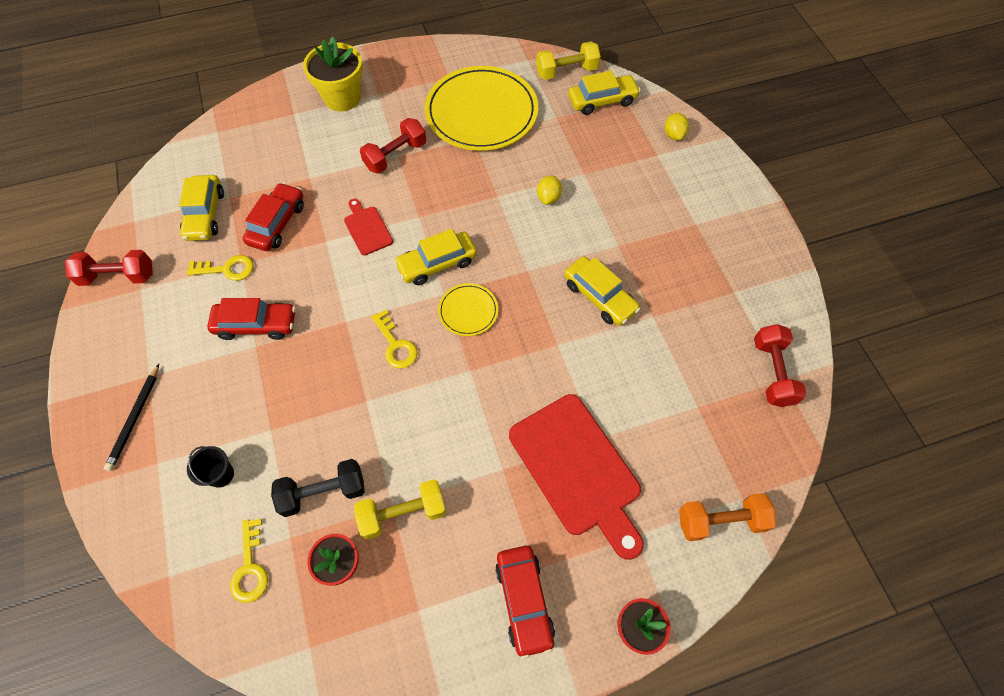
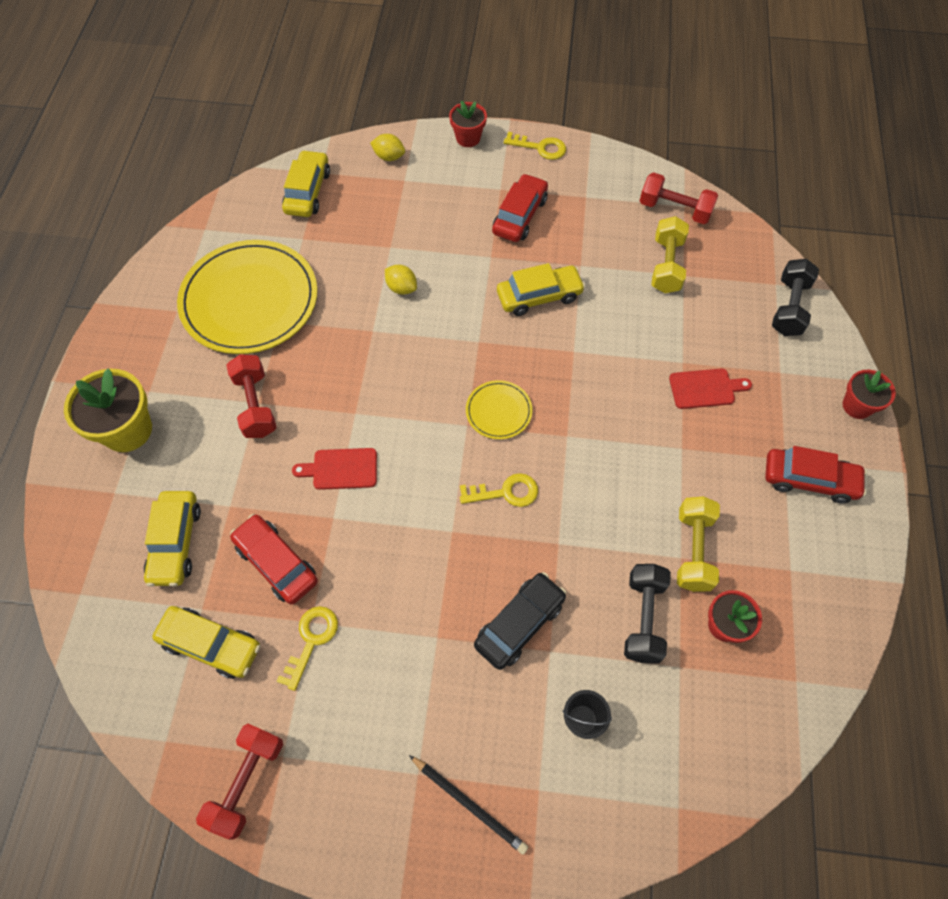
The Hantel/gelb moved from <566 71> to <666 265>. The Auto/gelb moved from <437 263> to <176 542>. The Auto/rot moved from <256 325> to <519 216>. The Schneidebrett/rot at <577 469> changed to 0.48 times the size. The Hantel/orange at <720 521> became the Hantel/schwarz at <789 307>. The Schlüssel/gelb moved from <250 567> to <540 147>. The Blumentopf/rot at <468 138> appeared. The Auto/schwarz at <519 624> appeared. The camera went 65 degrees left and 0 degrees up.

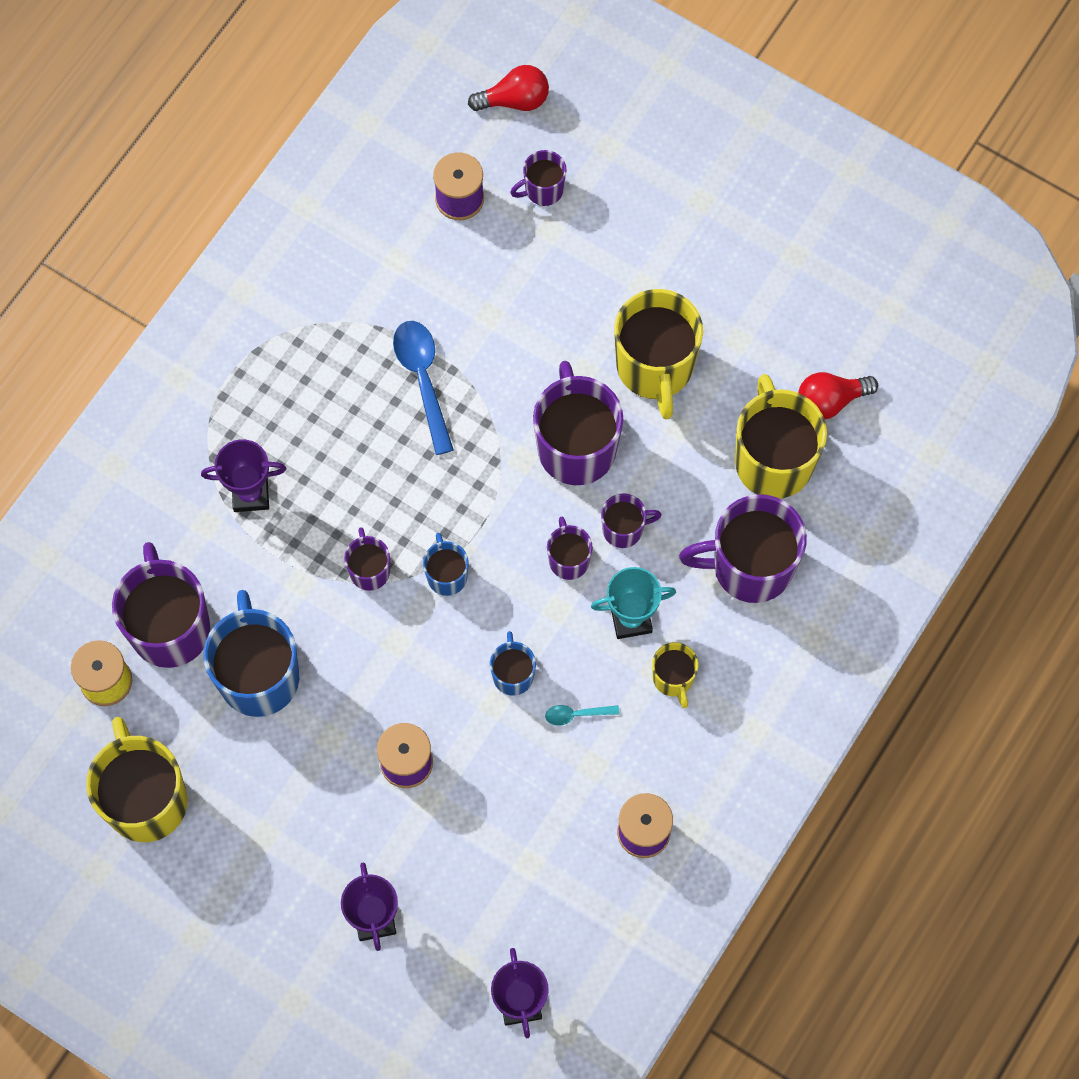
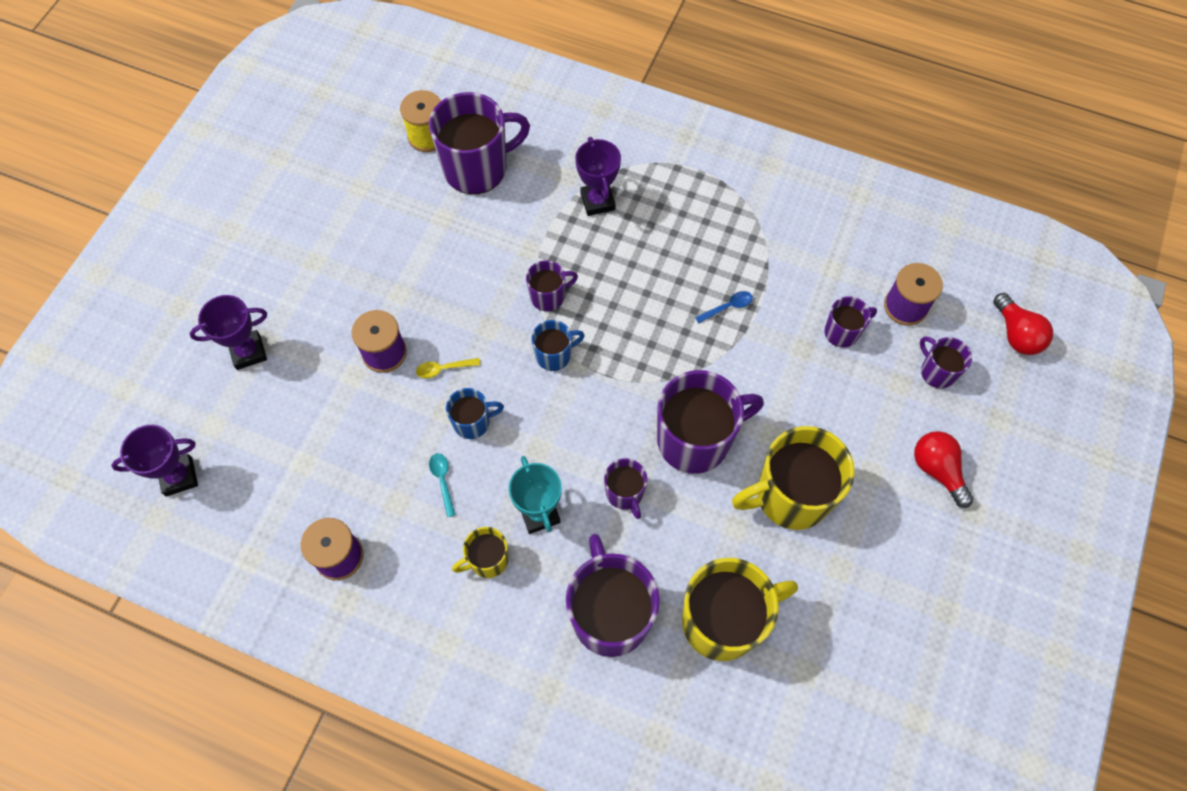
The Löffel/blau at <423 380> changed to 0.49 times the size. The Glühbirne/rot moved from <830 401> to <937 470>. The Tasse/lila moved from <568 559> to <842 332>. The Tasse/blau at <258 675> disappeared. The Tasse/gelb at <146 799> disappeared. The Löffel/gelb at <444 369> appeared. The camera went 80 degrees right and 5 degrees down.

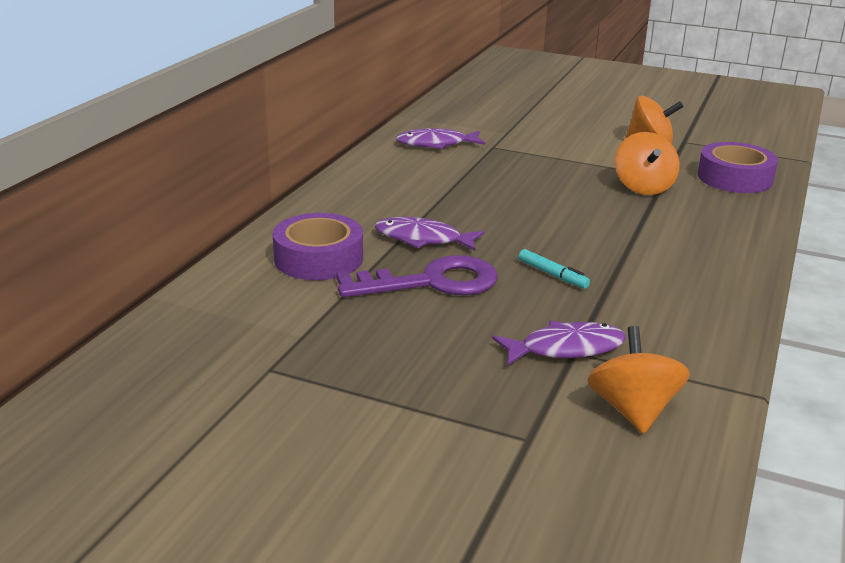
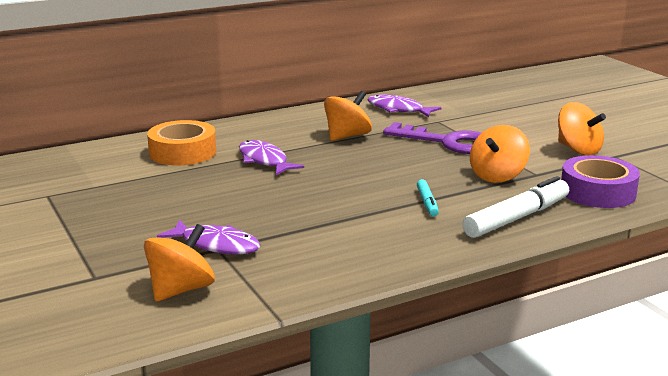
The Klebeband/lila at <318 258> became the Klebeband/orange at <182 152>. The Filzstift/türkis moved from <552 275> to <427 203>. The Schlüssel/lila moved from <432 282> to <448 142>. The Kreisel/orange at <347 136> appeared. The Filzstift/weiß at <517 218> appeared. The camera went 40 degrees right and 5 degrees down.

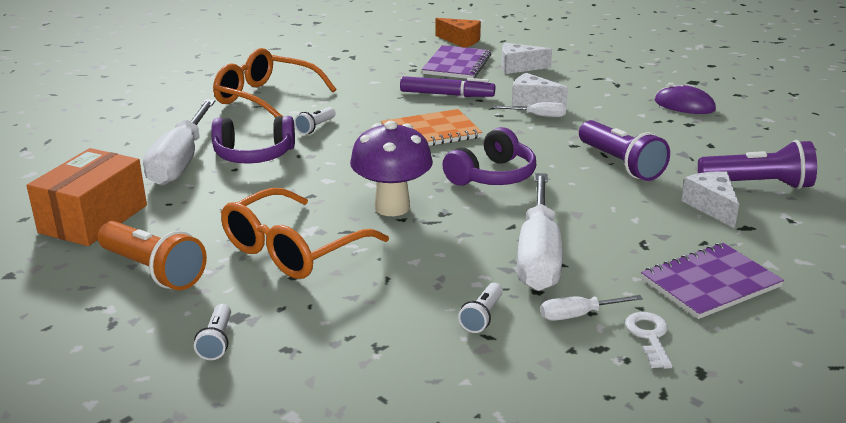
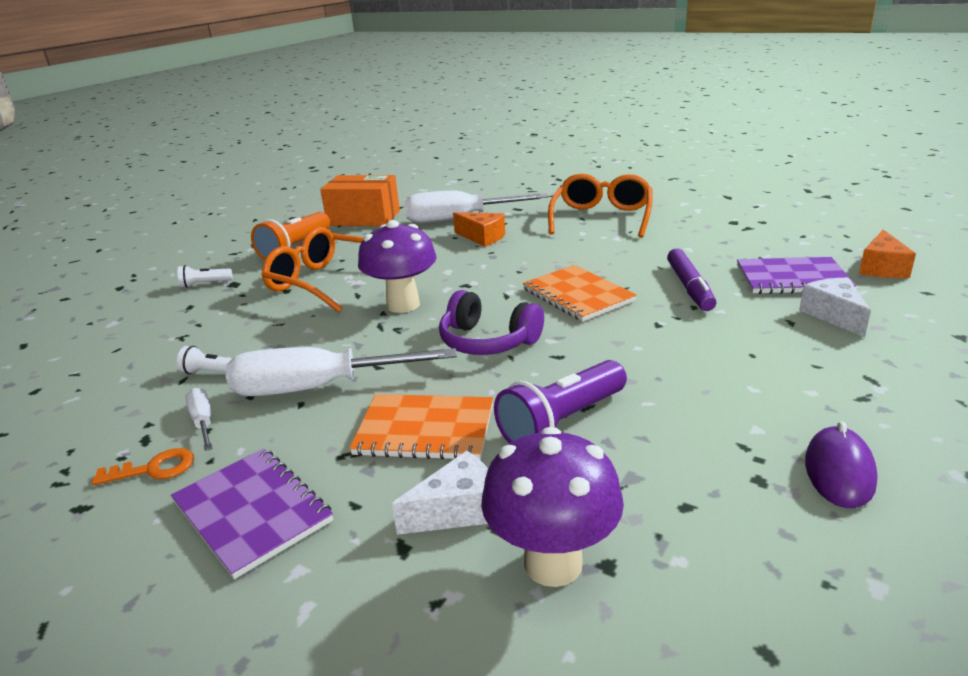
The Käse/weiß at <533 101> disappeared. The Schraubenzieher/weiß at <539 116> disappeared. The Taschenlampe/weiß at <316 127> disappeared. The Kopfhörer/lila at <254 155> was replaced by the Käse/orange at <482 237>. The Taschenlampe/lila at <757 185> was replaced by the Pilz/lila at <553 563>. The Schlüssel/weiß at <649 336> became the Schlüssel/orange at <154 469>. The Notizbuch/orange at <425 430> appeared. The camera went 80 degrees right and 0 degrees up.

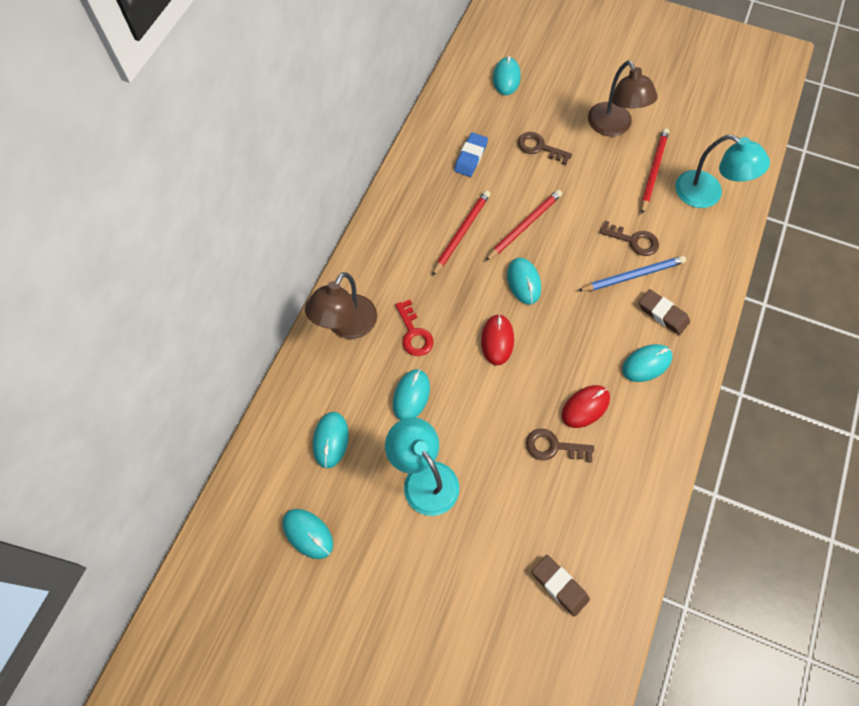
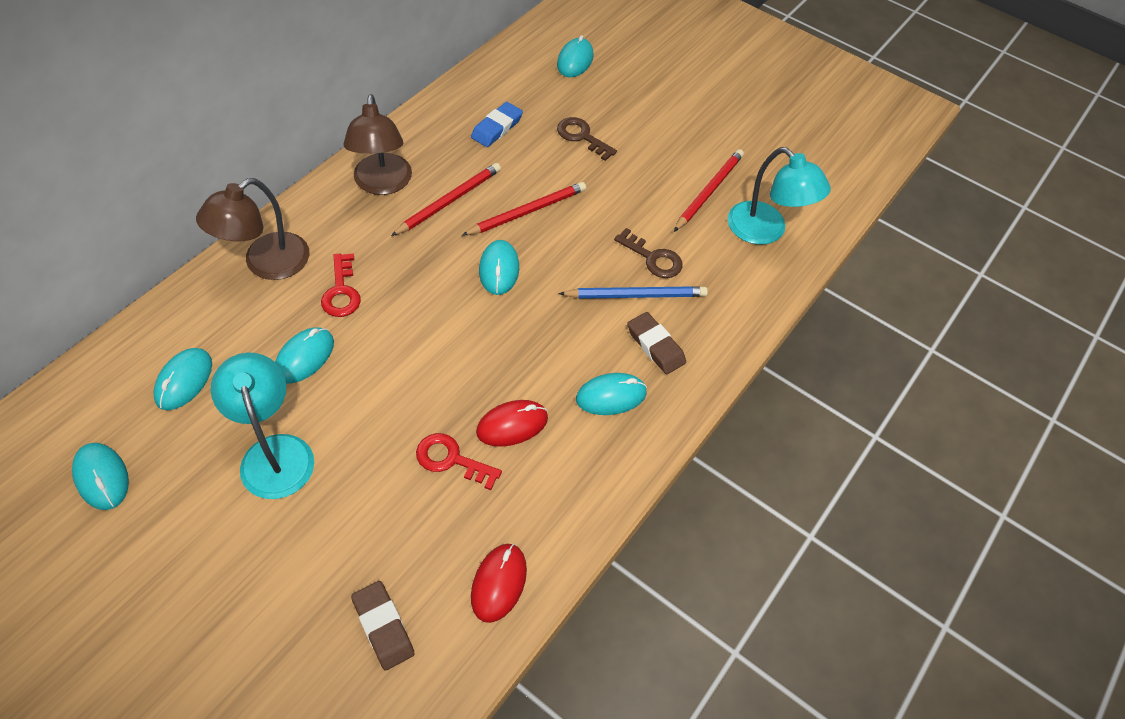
The Lampe/braun moved from <613 127> to <382 184>. The Computermaus/rot moved from <497 340> to <499 583>. The Schlüssel/braun at <553 446> became the Schlüssel/rot at <451 459>. The camera went 10 degrees right and 10 degrees down.

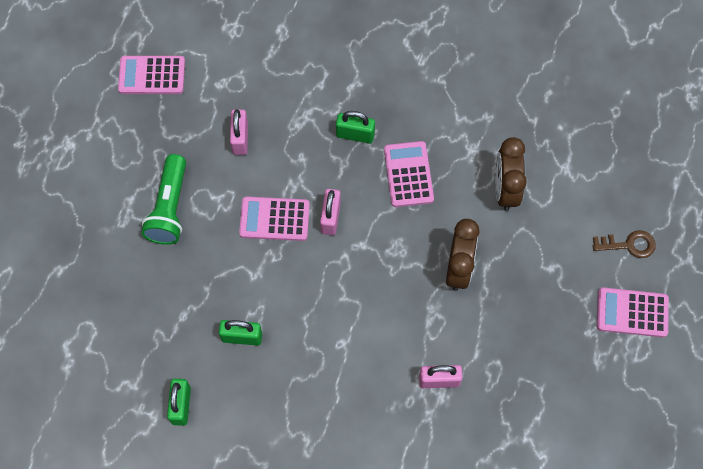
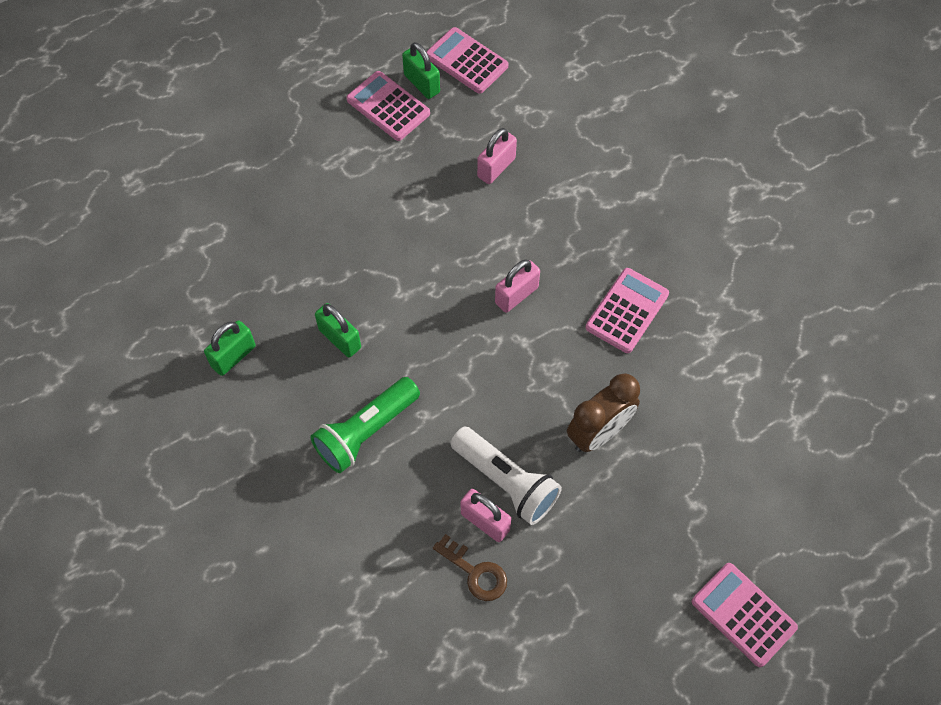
The Vorhängeschloss/grün moved from <355 135> to <422 84>. The Wecker/braun at <505 189> disappeared. The Taschenlampe/grün moved from <169 208> to <366 432>. The Taschenrechner/rosa moved from <274 219> to <388 107>. The Schlüssel/braun moved from <628 245> to <475 572>. The Taschenlampe/weiß at <506 481> appeared. The camera went 40 degrees right and 5 degrees down.

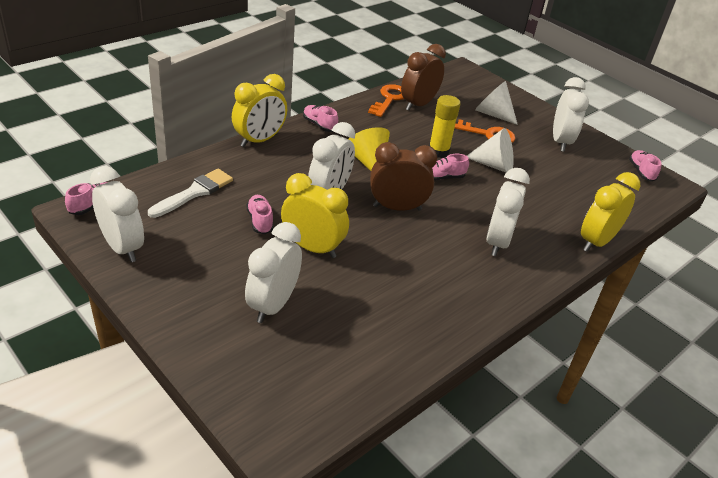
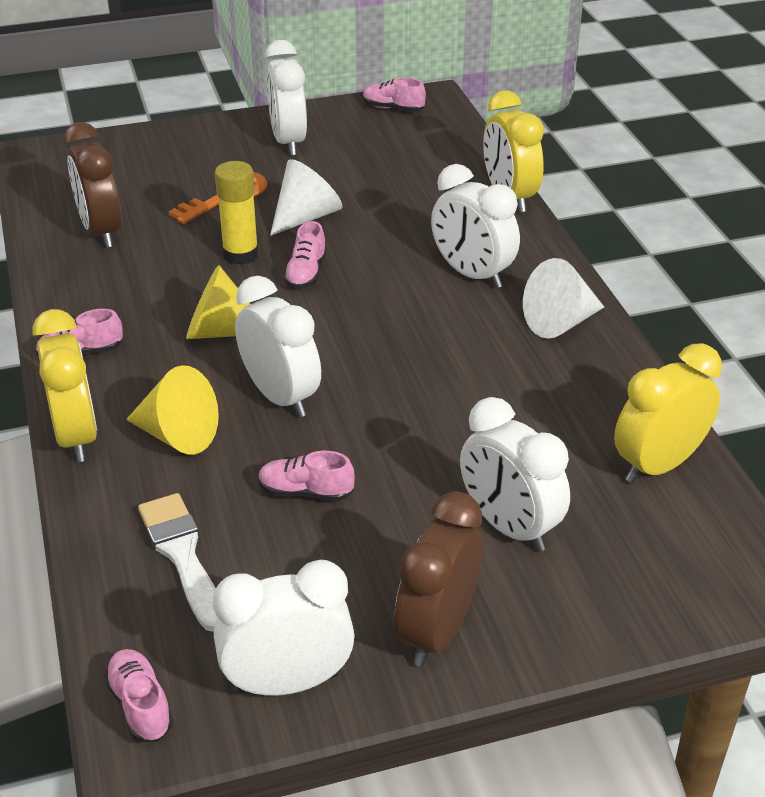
The Wecker/weiß at <560 141> turned 135 degrees counterclockwise. The Kegel/weiß moved from <492 114> to <560 322>. The Schlüssel/orange at <389 99> disappeared. The Wecker/braun moved from <397 208> to <437 631>. The Wecker/gelb moved from <312 248> to <658 465>. The Kegel/gelb at <178 435> appeared. The camera went 60 degrees left and 0 degrees up.

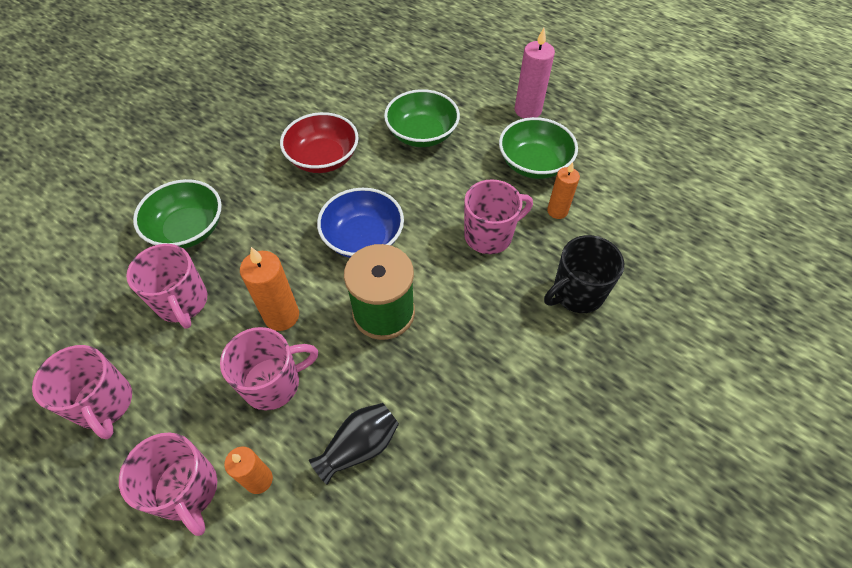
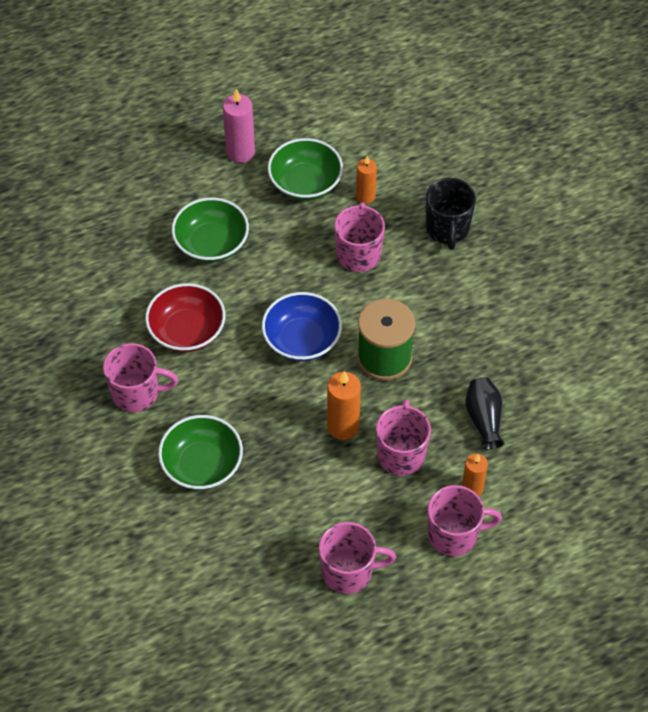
The Tasse/rosa moved from <182 302> to <137 393>. The camera went 60 degrees left and 0 degrees up.

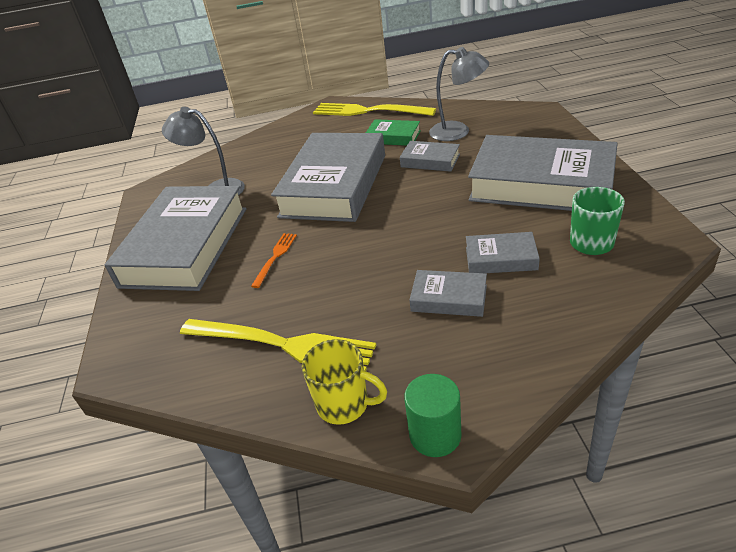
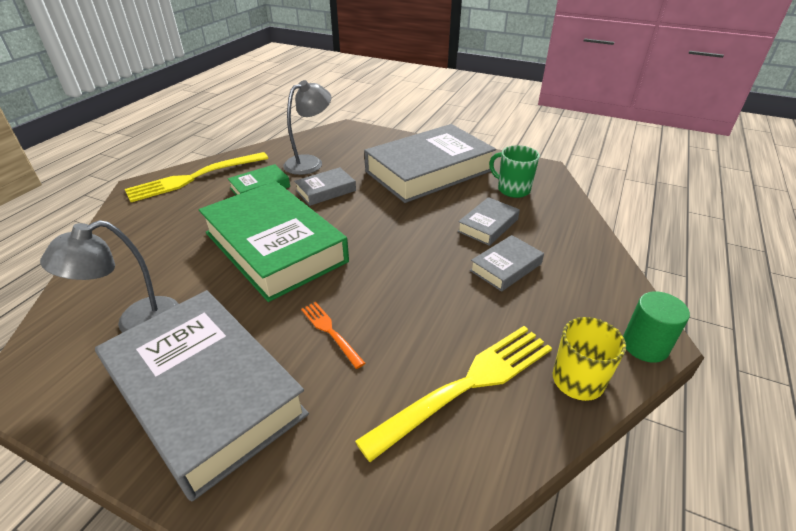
The Buch/grau at <334 185> became the Buch/grün at <275 247>. The camera went 60 degrees left and 0 degrees up.

